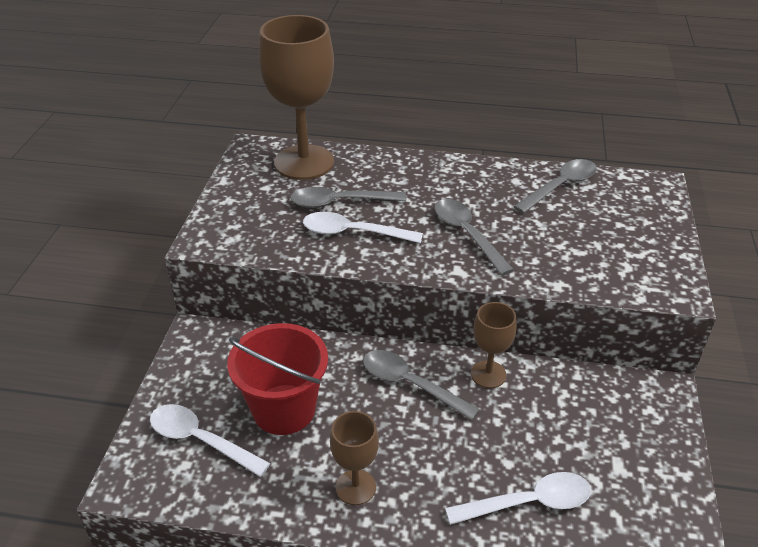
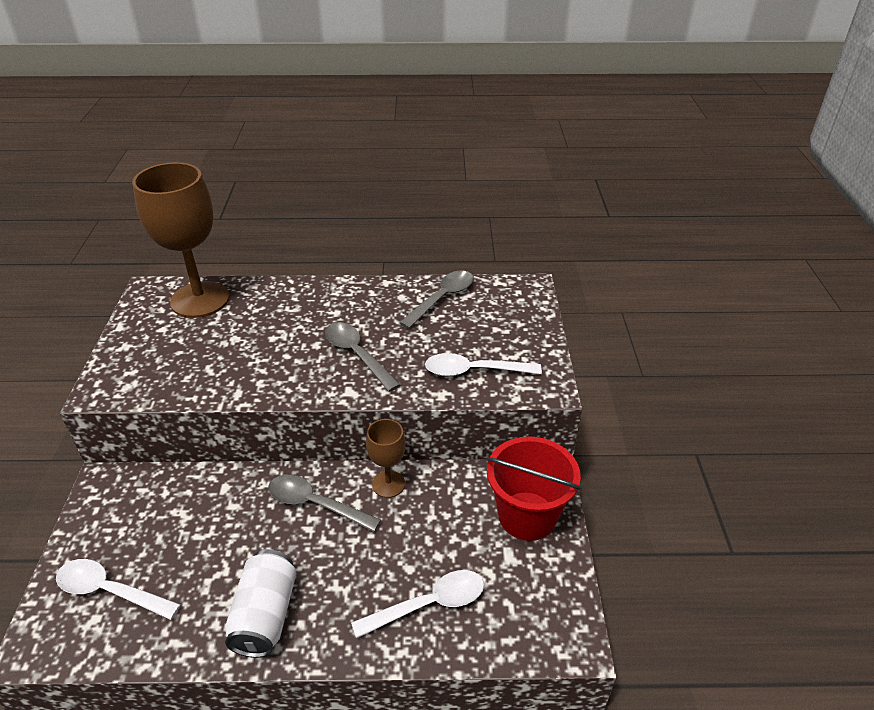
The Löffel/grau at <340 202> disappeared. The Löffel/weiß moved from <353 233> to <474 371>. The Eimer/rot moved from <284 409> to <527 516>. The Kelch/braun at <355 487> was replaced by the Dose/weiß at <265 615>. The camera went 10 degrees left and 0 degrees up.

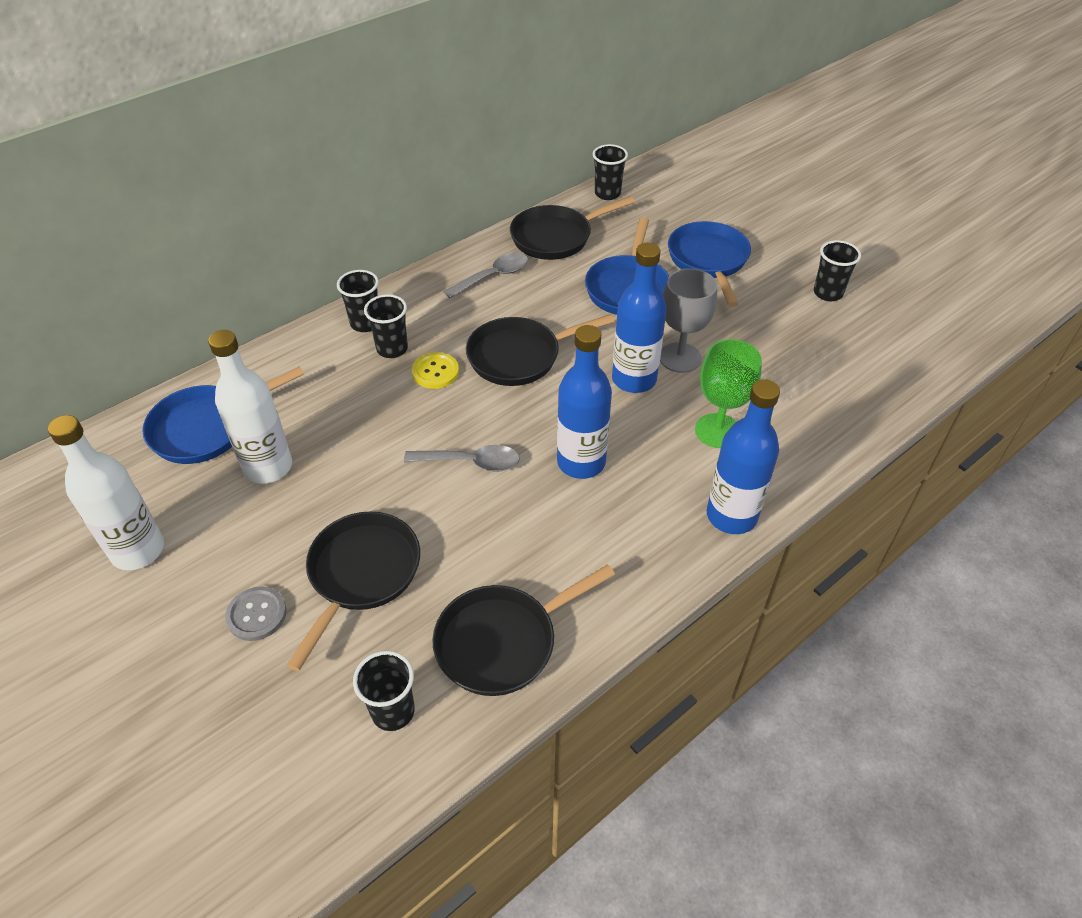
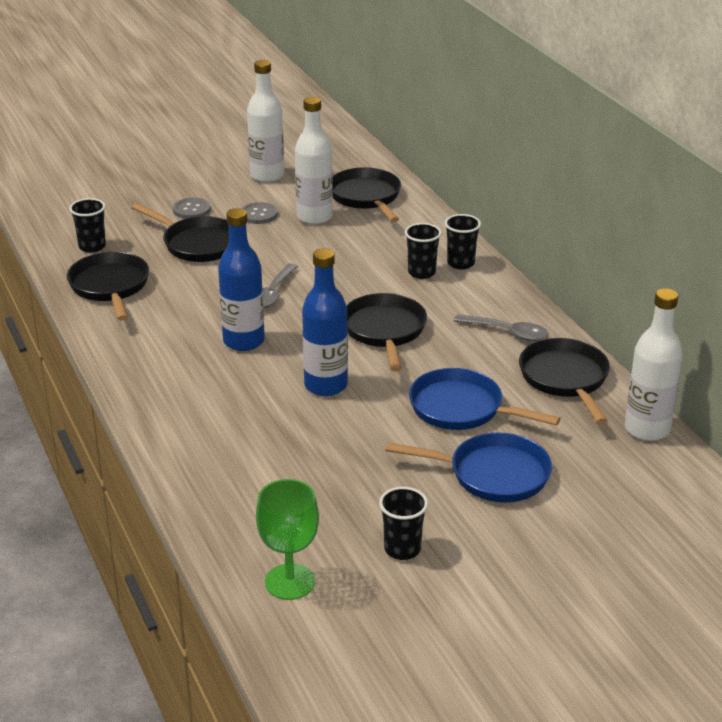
The Becher/schwarz at <607 194> was replaced by the Flasche/weiß at <647 429>. The Löffel/grau at <493 276> turned 45 degrees counterclockwise. The Kelch/grau at <680 358> disappeared. The Kelch/grün moved from <717 431> to <290 582>. The Knopf/gelb at <435 372> disappeared. The Pfanne/blau at <207 428> became the Pfanne/schwarz at <366 197>. The Flasche/blau at <731 516> disappeared. The Knopf/grau at <259 214> appeared. The camera went 105 degrees right and 15 degrees down.

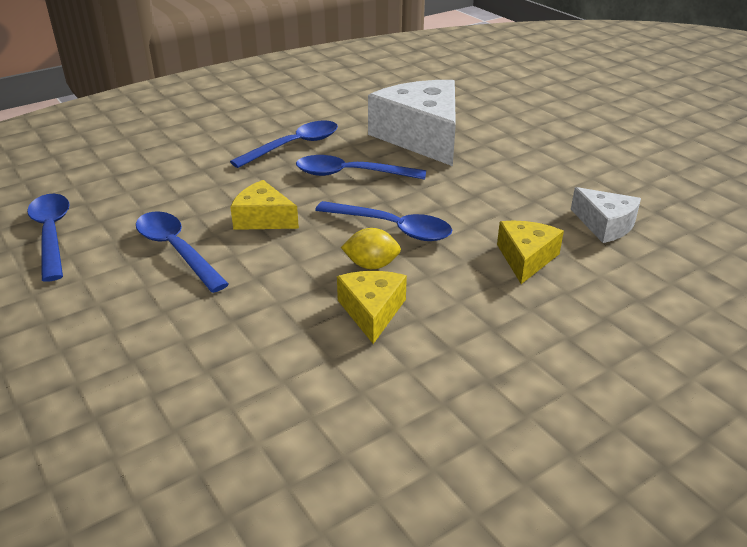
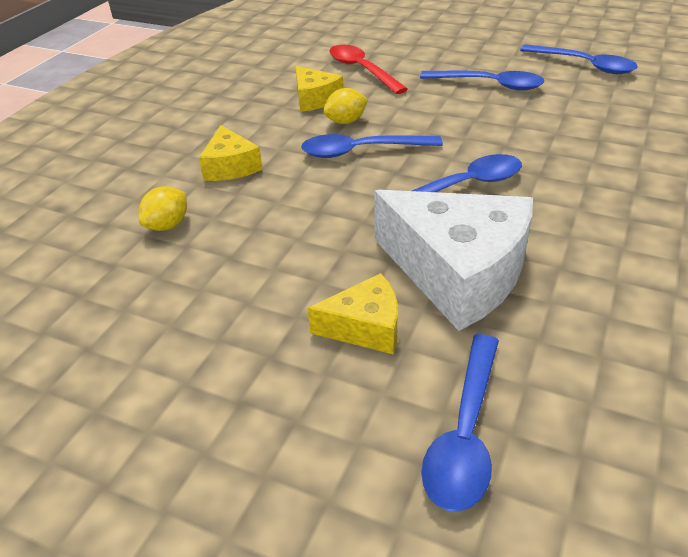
The Löffel/blau moved from <294 146> to <465 433>. The Käse/gelb moved from <263 219> to <365 327>. The Käse/weiß at <605 225> was replaced by the Zitrone/gelb at <167 225>. The Löffel/rot at <362 70> appeared. The camera went 150 degrees right and 5 degrees up.

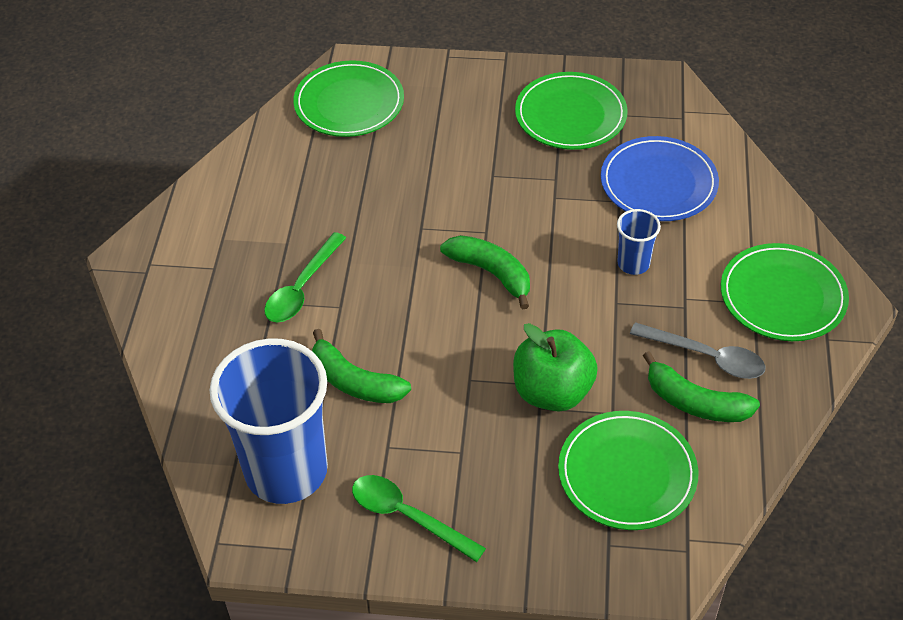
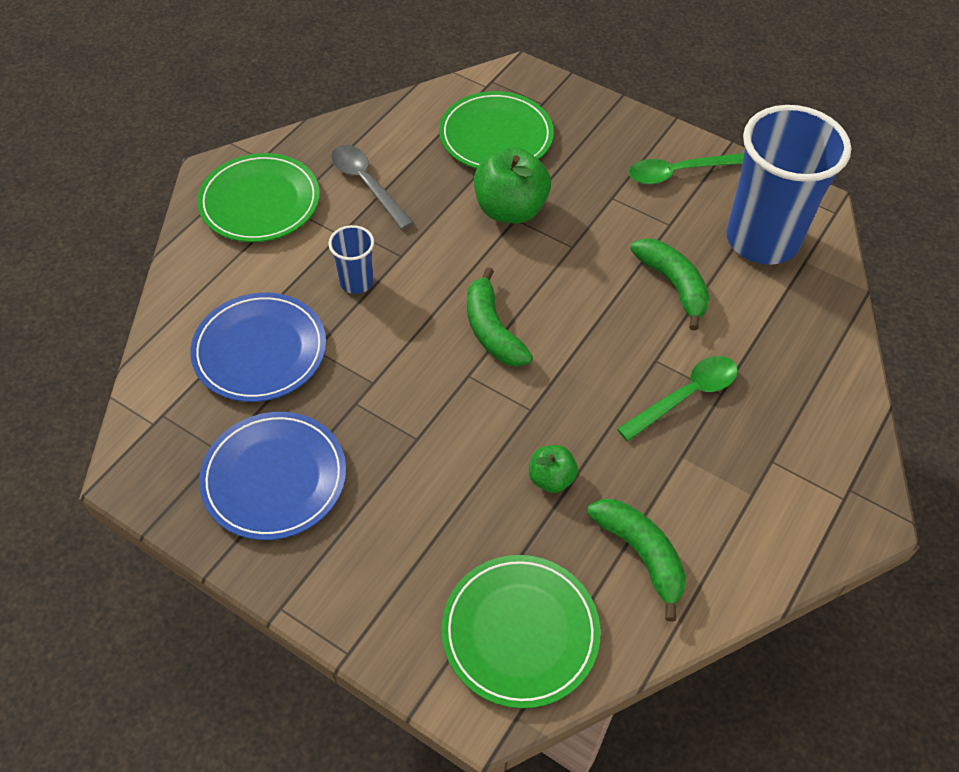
The Teller/grün at <570 115> became the Teller/blau at <274 478>. The Banane/grün moved from <695 402> to <641 555>. The Löffel/grün at <408 516> turned 105 degrees clockwise. The Apfel/grün at <551 478> appeared. The camera went 155 degrees left and 5 degrees up.

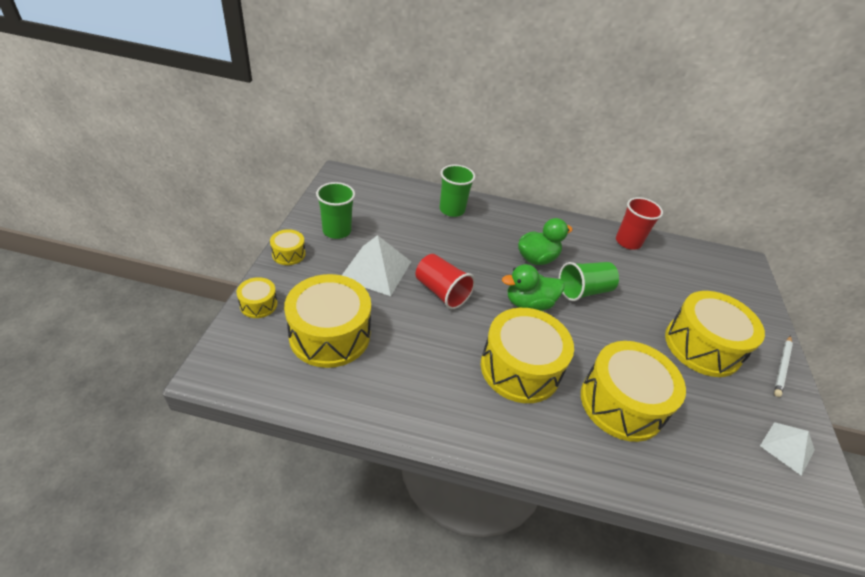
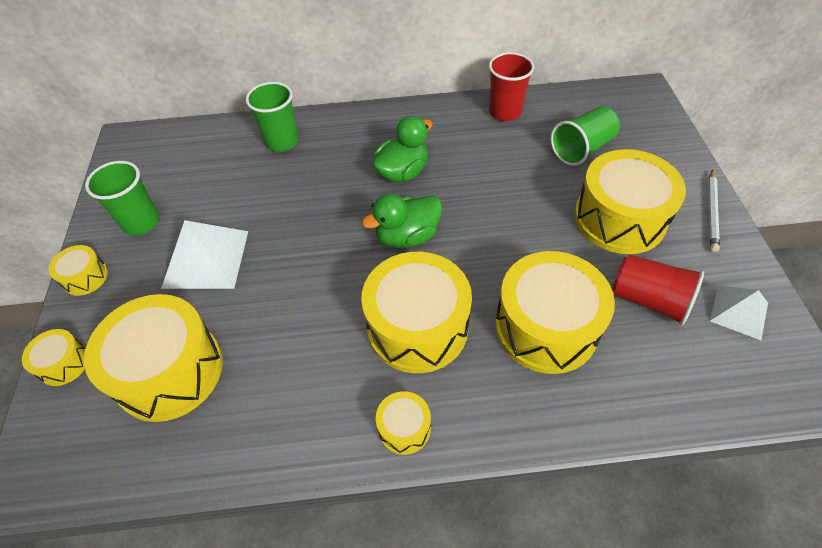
The Becher/rot moved from <441 292> to <648 299>. The Becher/grün moved from <584 291> to <581 149>. The Trommel/gelb at <404 428> appeared. The camera went 10 degrees left and 10 degrees up.

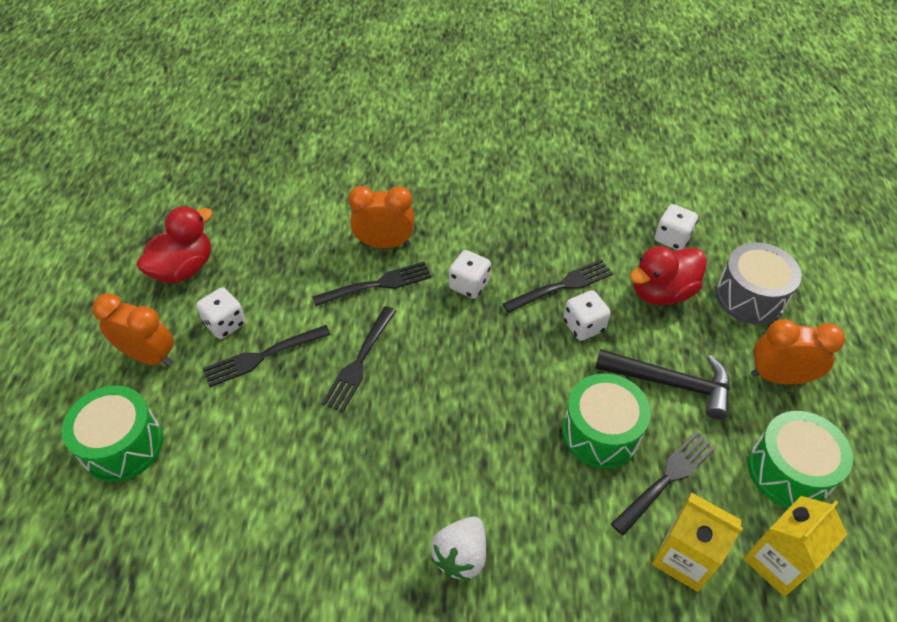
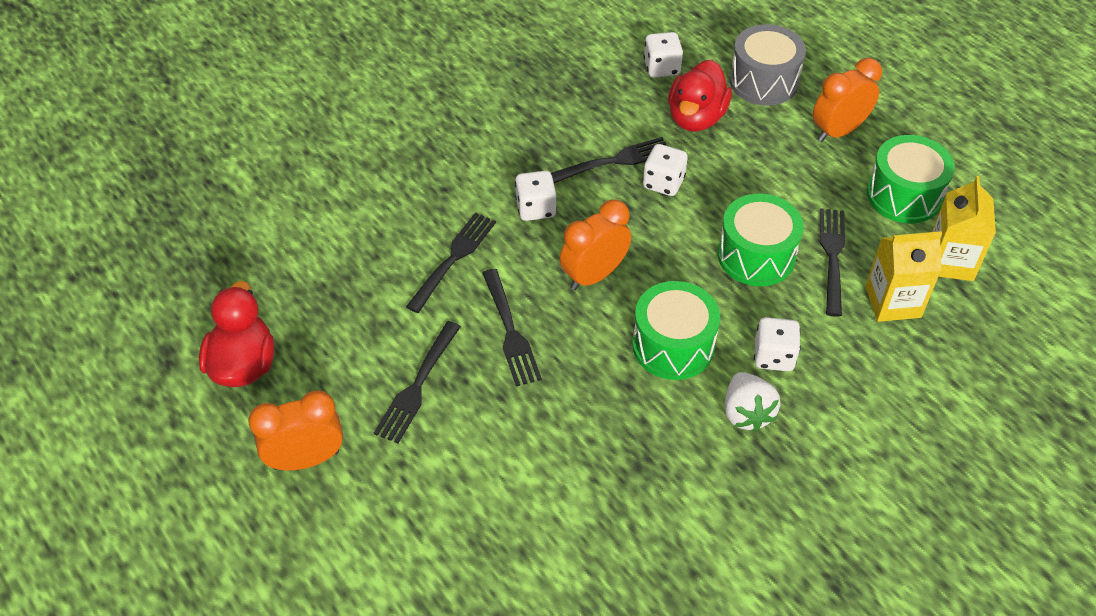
The Wecker/orange moved from <384 244> to <594 275>. The Gabel/schwarz at <561 286> turned 45 degrees clockwise. The Spielwürfel/weiß moved from <225 324> to <773 356>. The Hammer/schwarz at <670 383> disappeared. The Trommel/grün moved from <122 445> to <673 345>. The camera went 40 degrees left and 0 degrees up.

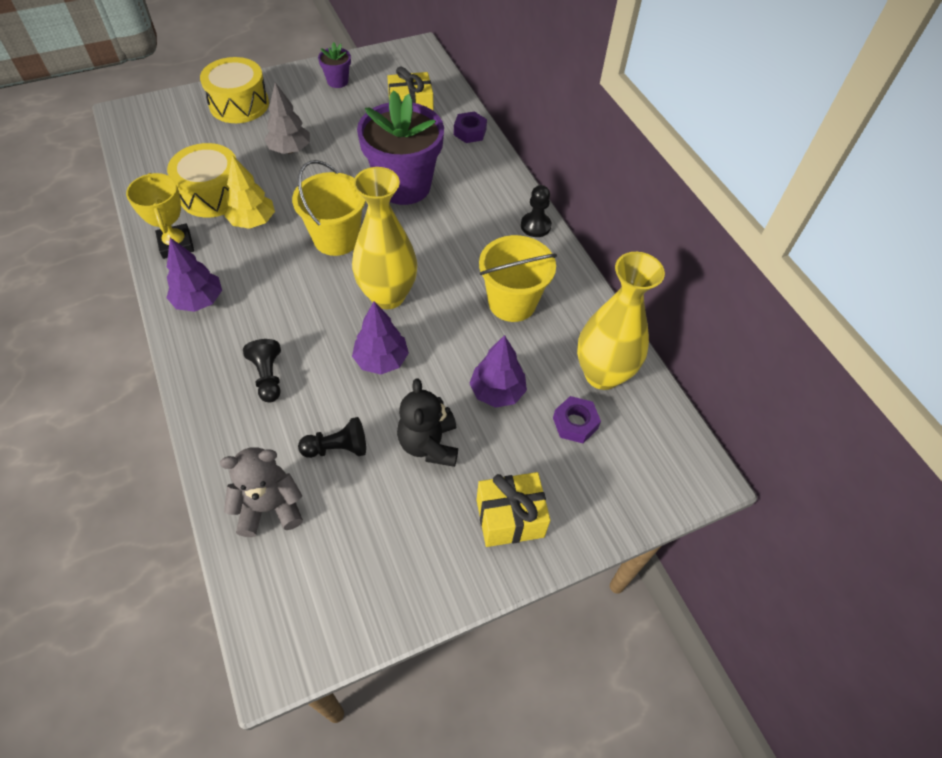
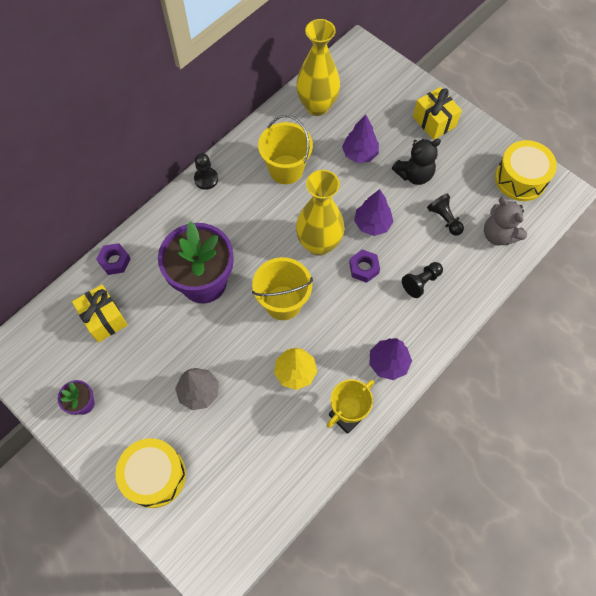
The Trommel/gelb moved from <212 194> to <520 179>. The Sechskantmutter/lila moved from <575 423> to <364 268>. The camera went 110 degrees left and 10 degrees up.

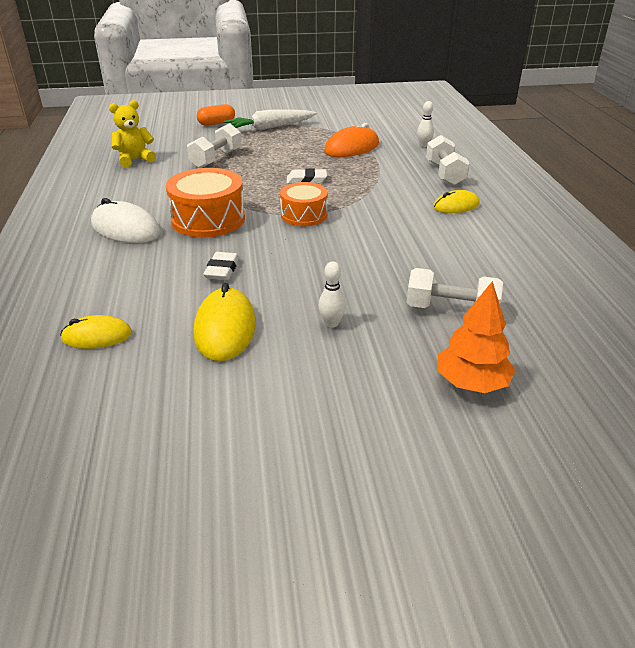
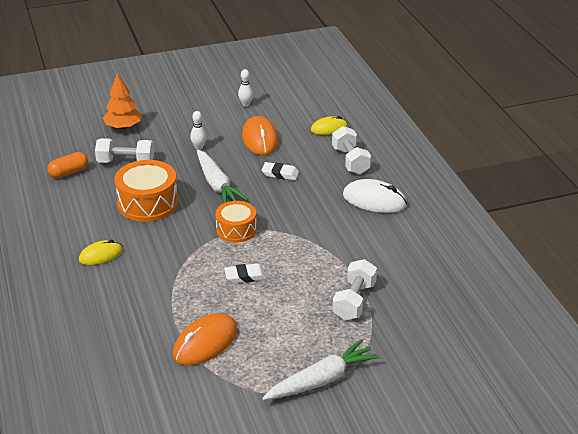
The Teddybär/gelb at <135 160> disappeared. The Bowlingkegel/weiß moved from <424 145> to <246 104>. The Kapsel/orange moved from <216 123> to <69 172>. The Hantel/weiß moved from <445 174> to <350 161>. The Trommel/orange moved from <208 219> to <148 203>. The Radiergummi/weiß at <222 270> turned 75 degrees counterclockwise. The Computermaus/gelb at <225 328> became the Computermaus/orange at <260 139>. The Karotte/weiß at <217 185> appeared. The camera went 170 degrees right and 0 degrees up.

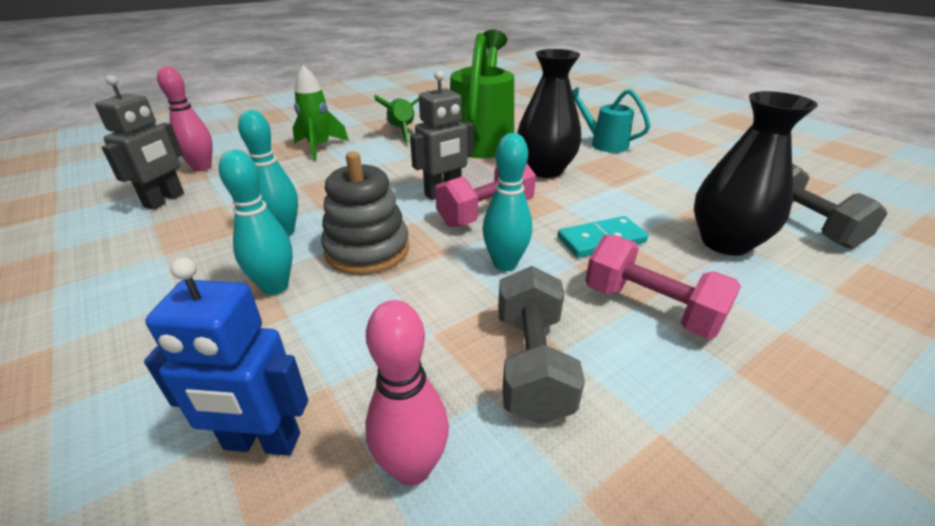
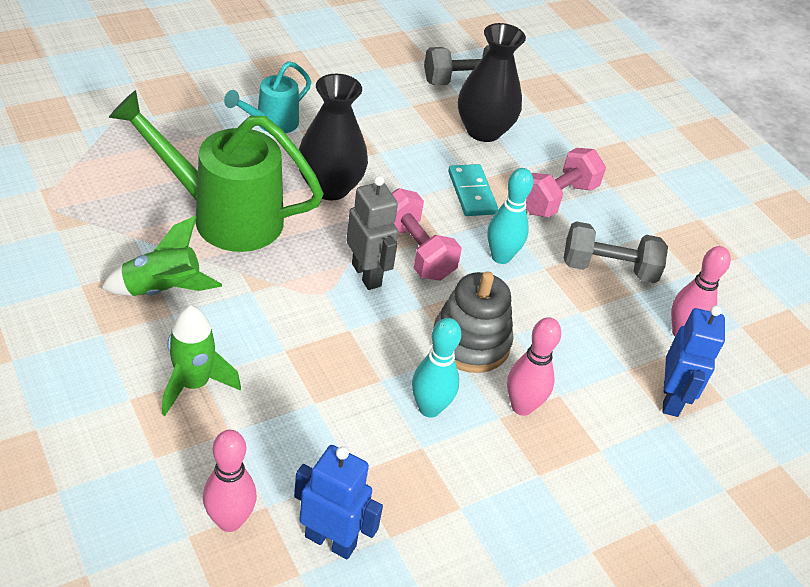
The Roboter/grau at <165 200> became the Roboter/blau at <331 540>. The Bowlingkegel/türkis at <275 287> became the Bowlingkegel/rosa at <522 406>. The camera went 90 degrees left and 10 degrees up.

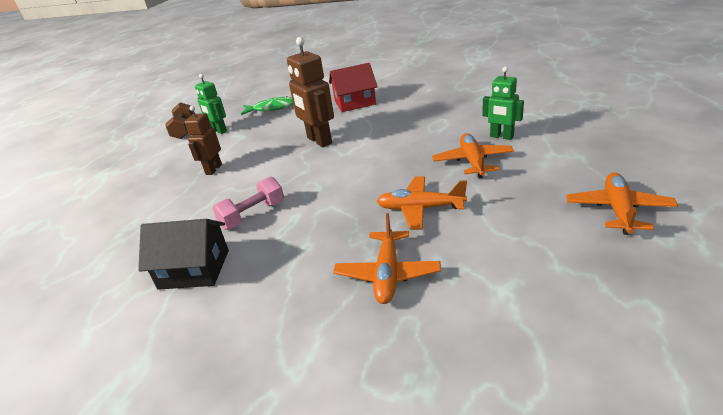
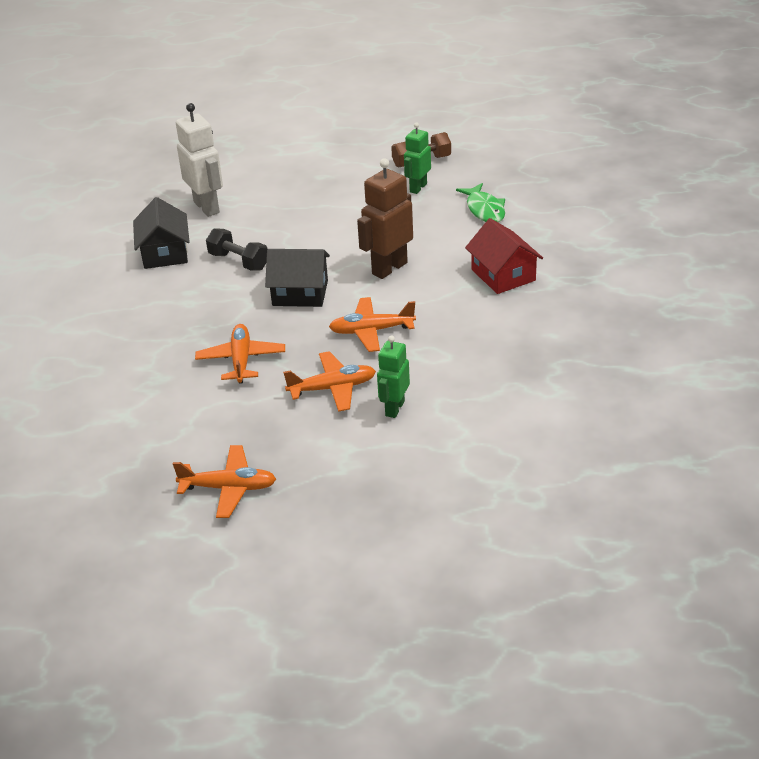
The Roboter/braun at <213 169> disappeared. The Hantel/rosa at <253 215> became the Hantel/schwarz at <239 261>. The Flugzeug/orange moved from <387 274> to <372 331>. The Roboter/weiß at <207 207> appeared. The Haus/schwarz at <300 293> appeared. The camera went 75 degrees right and 5 degrees up.

